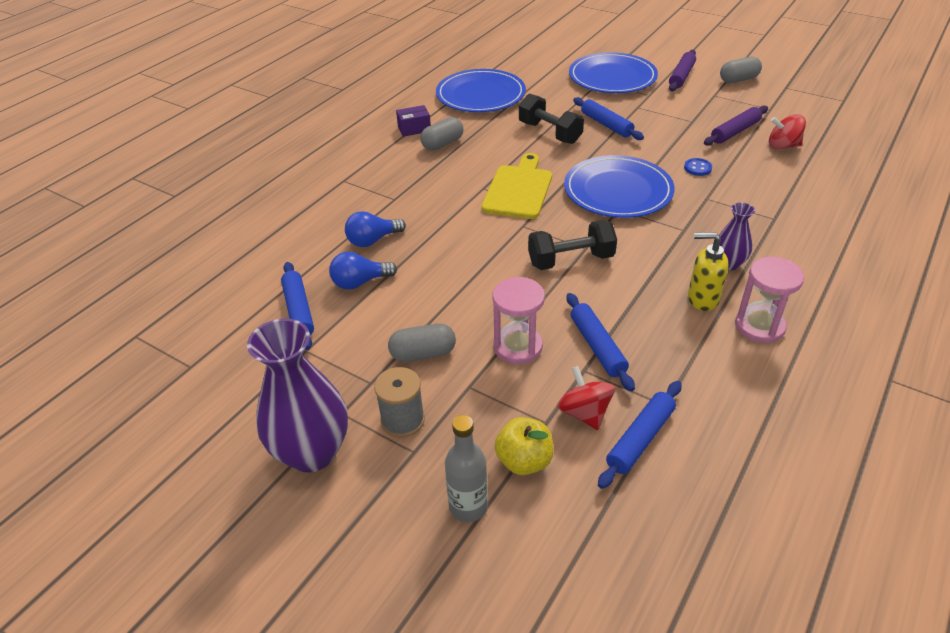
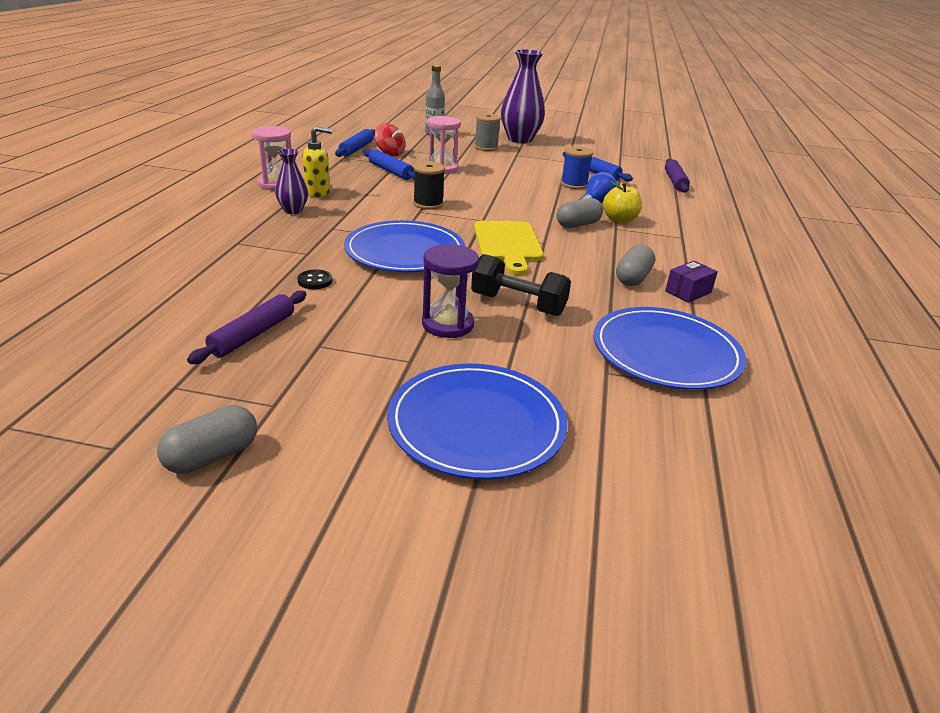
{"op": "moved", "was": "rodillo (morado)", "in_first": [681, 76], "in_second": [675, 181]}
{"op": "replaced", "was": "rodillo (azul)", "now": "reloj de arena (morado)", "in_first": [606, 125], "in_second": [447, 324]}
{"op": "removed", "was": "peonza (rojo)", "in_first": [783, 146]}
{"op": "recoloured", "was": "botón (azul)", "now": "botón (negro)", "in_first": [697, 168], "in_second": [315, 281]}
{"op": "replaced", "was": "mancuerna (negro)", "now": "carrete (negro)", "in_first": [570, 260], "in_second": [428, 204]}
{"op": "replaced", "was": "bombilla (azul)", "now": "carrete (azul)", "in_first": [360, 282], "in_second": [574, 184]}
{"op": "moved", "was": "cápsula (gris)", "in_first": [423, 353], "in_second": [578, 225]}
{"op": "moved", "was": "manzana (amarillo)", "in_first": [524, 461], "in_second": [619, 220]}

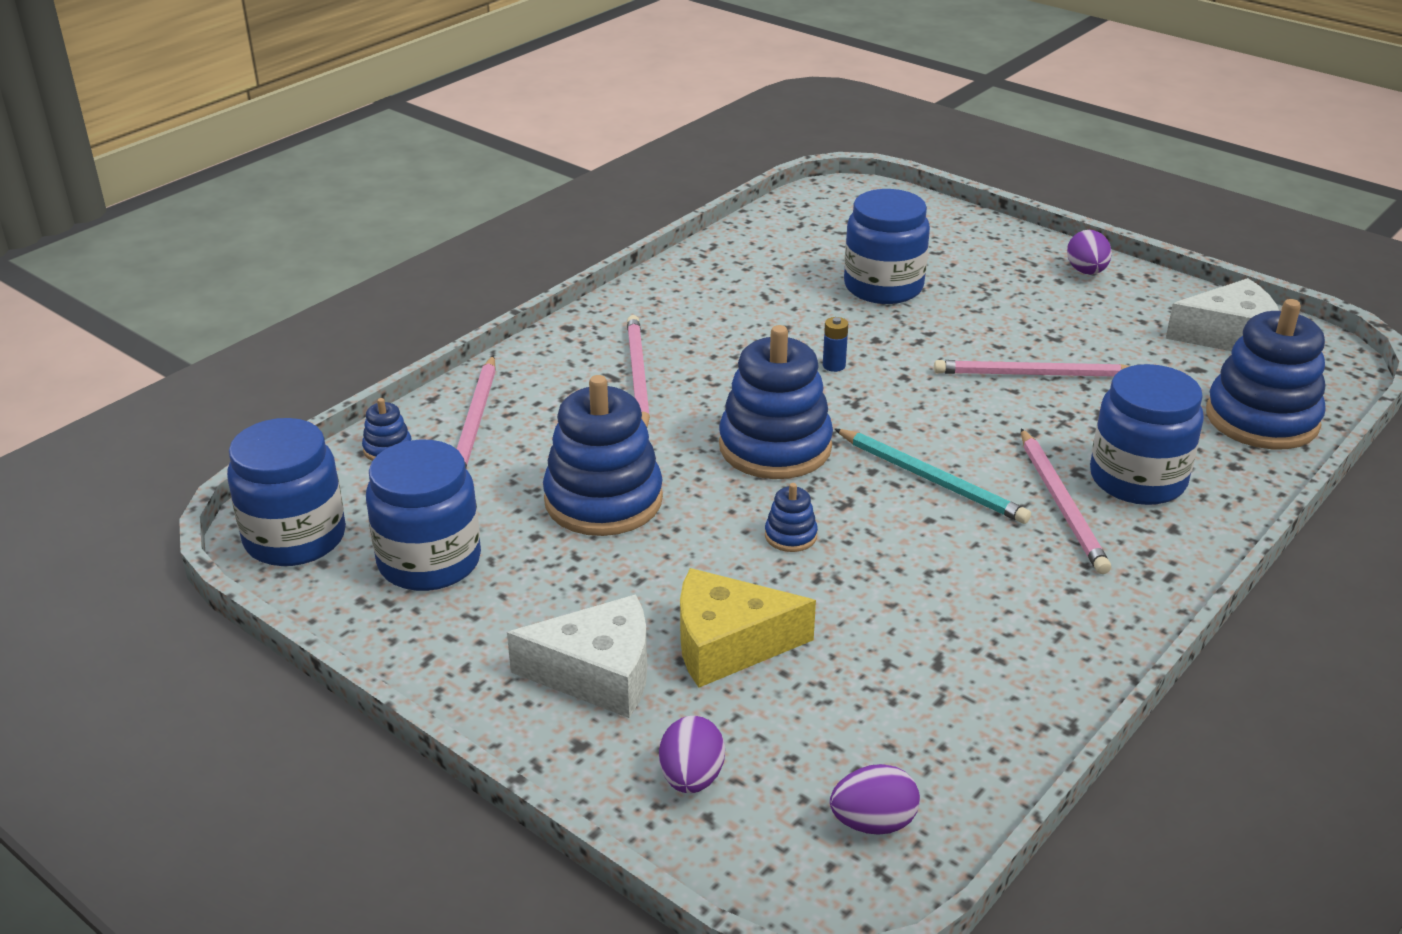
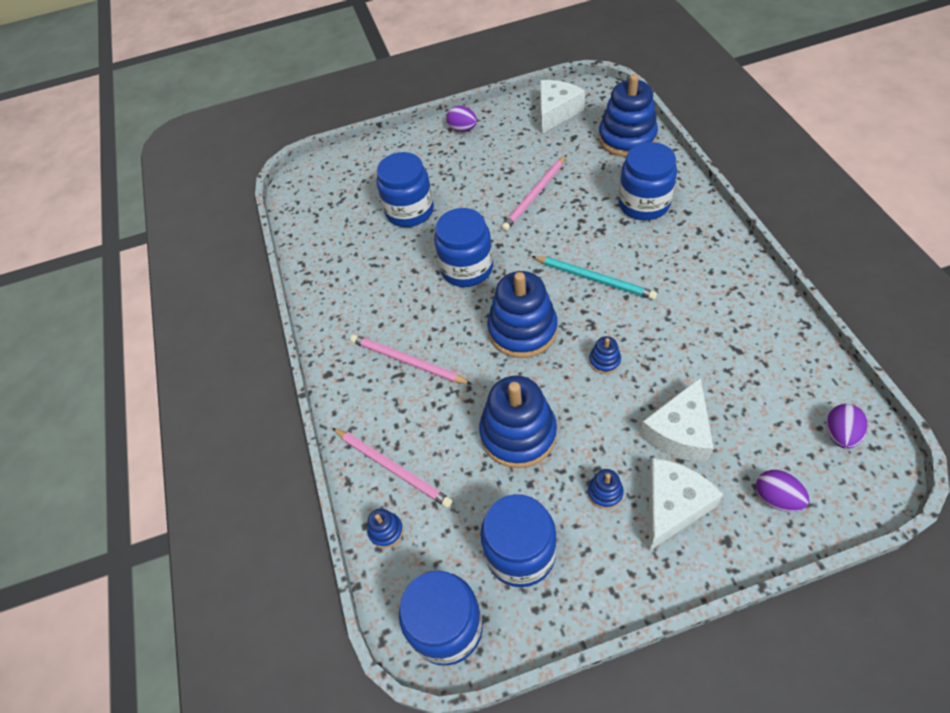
{"op": "replaced", "was": "pila (azul)", "now": "tarro (azul)", "in_first": [834, 365], "in_second": [467, 268]}
{"op": "turned", "was": "lápiz (turquesa)", "in_first": [932, 479], "in_second": [594, 279], "clockwise": 45}
{"op": "removed", "was": "lápiz (rosa)", "in_first": [1061, 504]}
{"op": "recoloured", "was": "queso (amarillo)", "now": "queso (blanco)", "in_first": [728, 644], "in_second": [679, 432]}
{"op": "added", "now": "juguete apilable (azul)", "in_second": [605, 492]}

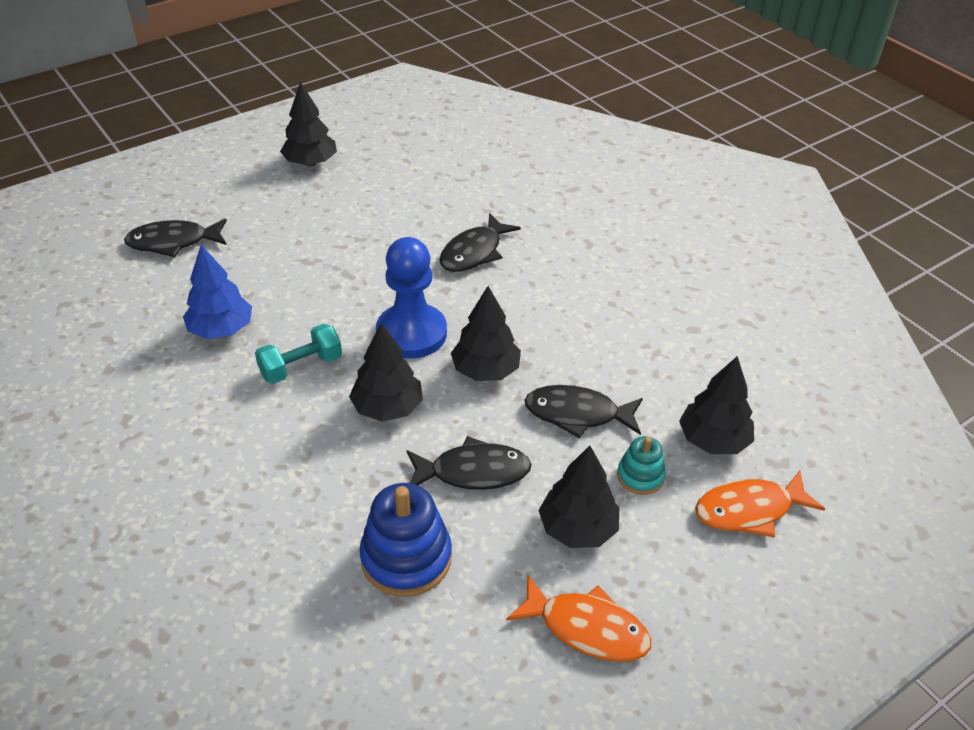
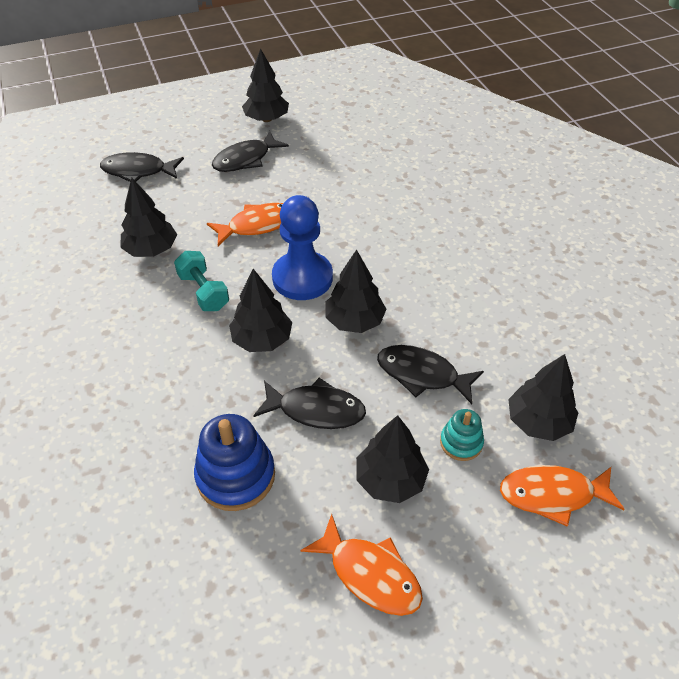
{"op": "moved", "was": "pez (negro)", "in_first": [474, 252], "in_second": [245, 159]}
{"op": "recoloured", "was": "árbol (azul)", "now": "árbol (negro)", "in_first": [221, 330], "in_second": [151, 250]}
{"op": "turned", "was": "mancuerna (turquesa)", "in_first": [301, 367], "in_second": [203, 292], "clockwise": 75}
{"op": "added", "now": "pez (naranja)", "in_second": [257, 225]}

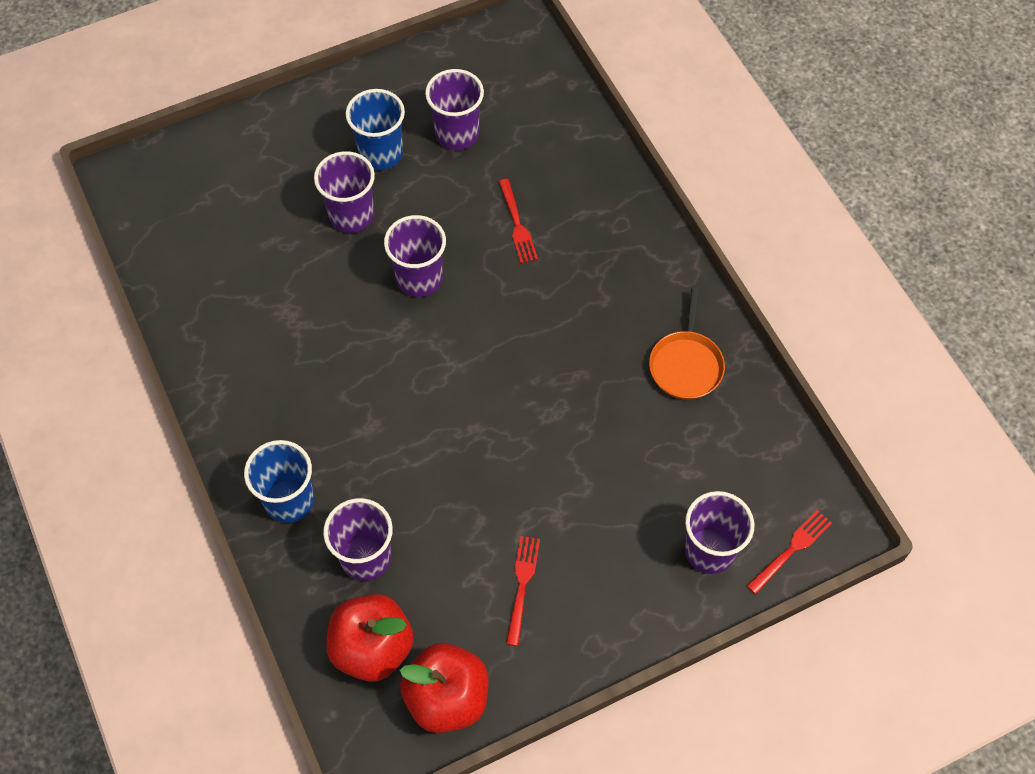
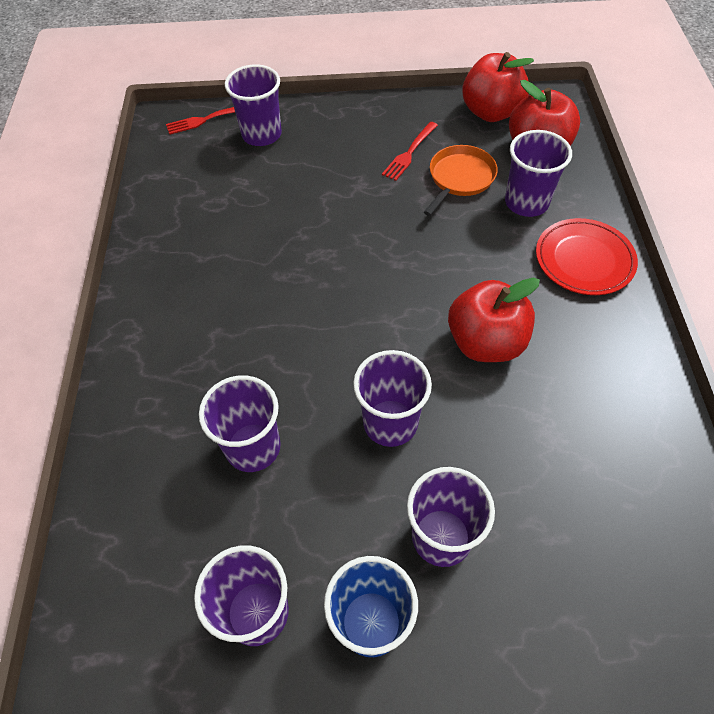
{"op": "replaced", "was": "tenedor (rojo)", "now": "vaso (morado)", "in_first": [517, 224], "in_second": [253, 447]}
{"op": "moved", "was": "sartén (naranja)", "in_first": [686, 365], "in_second": [460, 178]}
{"op": "replaced", "was": "vaso (azul)", "now": "plato (rojo)", "in_first": [289, 500], "in_second": [584, 260]}
{"op": "added", "now": "manzana (rojo)", "in_second": [485, 342]}

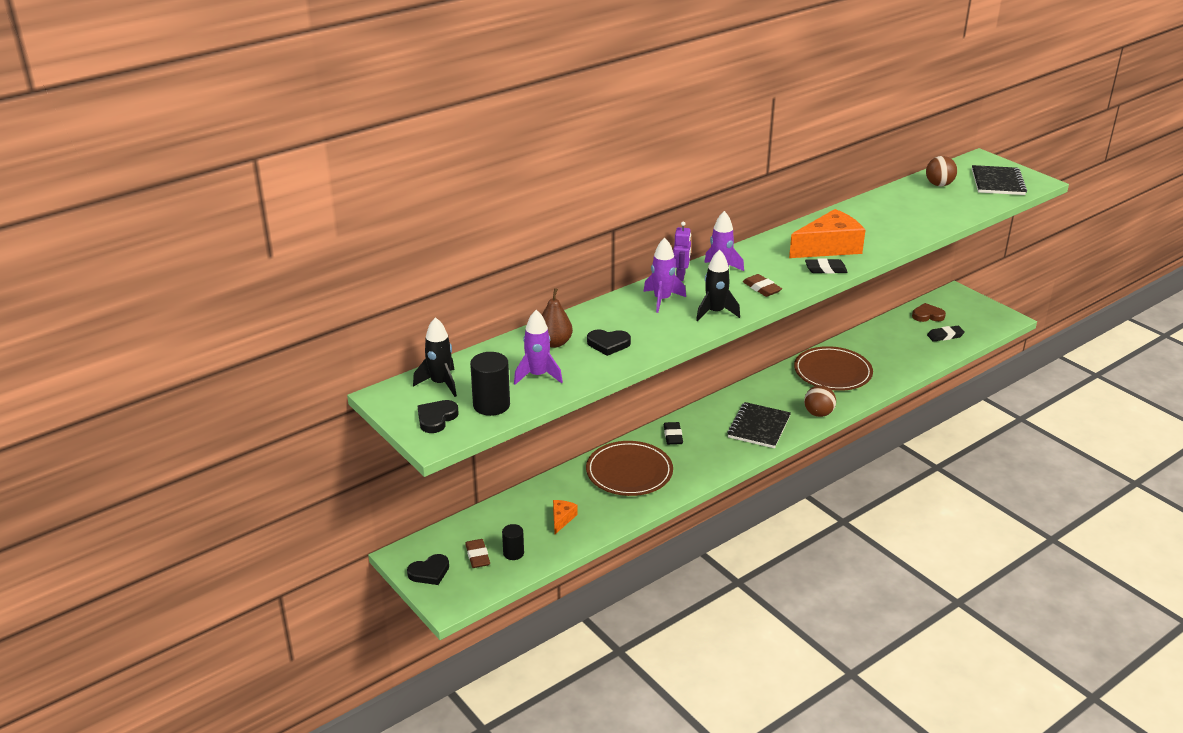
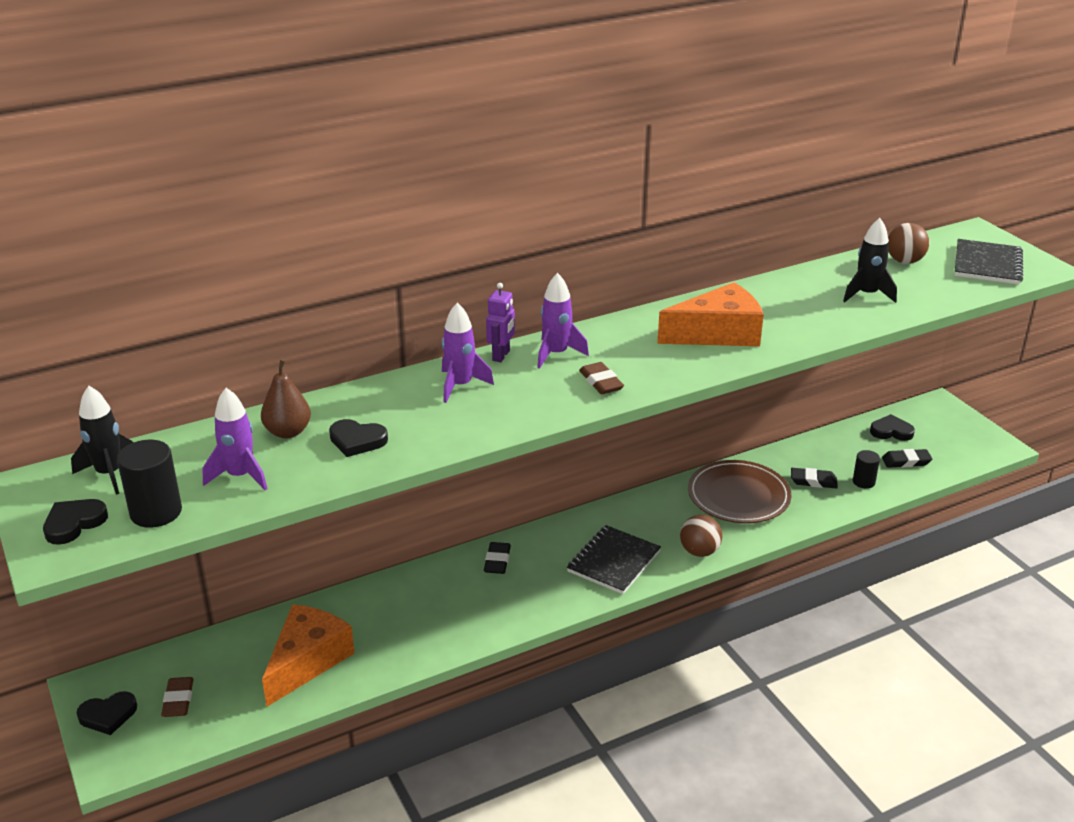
{"op": "moved", "was": "cohete (negro)", "in_first": [715, 312], "in_second": [867, 295]}
{"op": "moved", "was": "goma de borrar (negro)", "in_first": [825, 269], "in_second": [813, 481]}
{"op": "recoloured", "was": "corazón (marrón)", "now": "corazón (negro)", "in_first": [927, 315], "in_second": [891, 431]}
{"op": "removed", "was": "plato (marrón)", "in_first": [629, 472]}
{"op": "resized", "was": "queso (naranja)", "in_first": [562, 519], "in_second": [307, 661], "ratio": 2.12}
{"op": "moved", "was": "cilindro (negro)", "in_first": [513, 553], "in_second": [863, 482]}

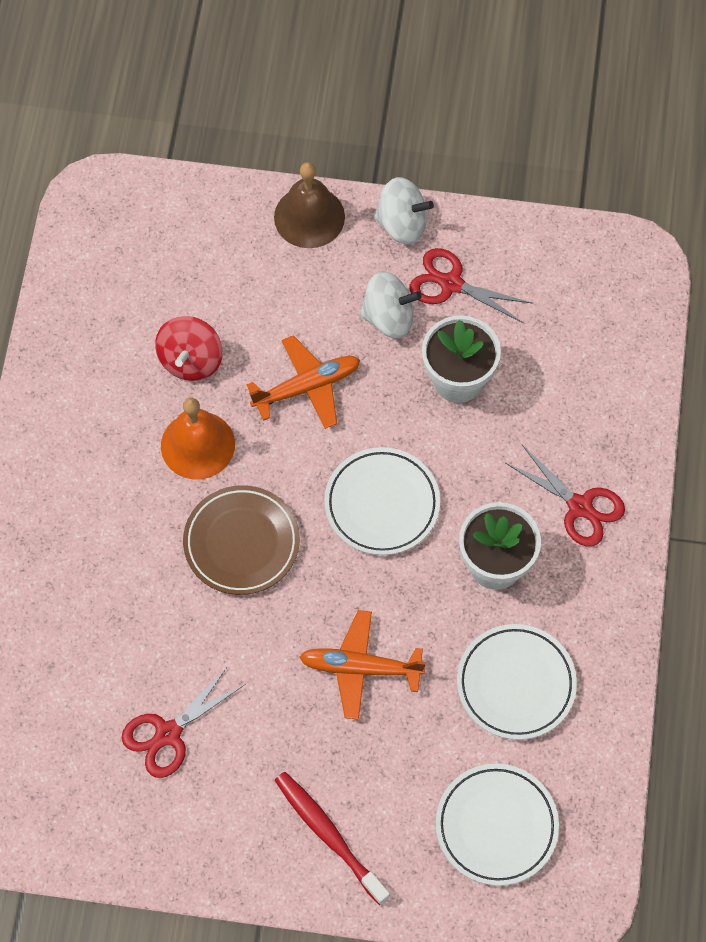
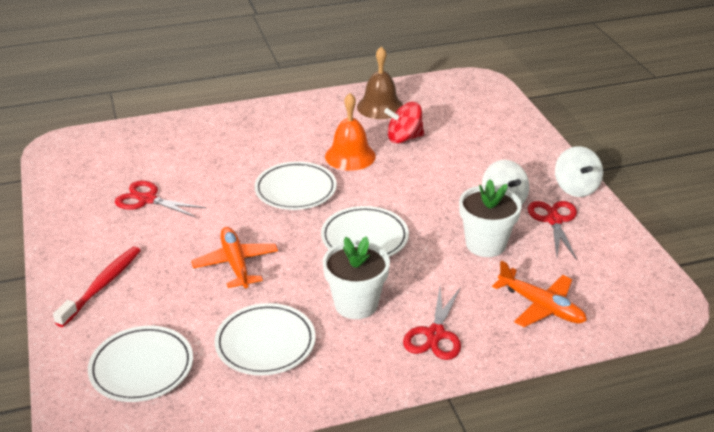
{"op": "moved", "was": "campana (marrón)", "in_first": [309, 217], "in_second": [380, 107]}
{"op": "moved", "was": "avión (naranja)", "in_first": [306, 387], "in_second": [540, 306]}
{"op": "recoloured", "was": "plato (marrón)", "now": "plato (blanco)", "in_first": [241, 543], "in_second": [295, 190]}

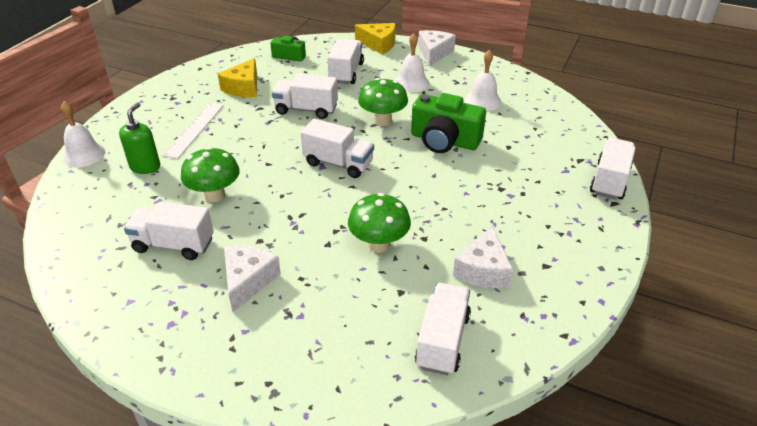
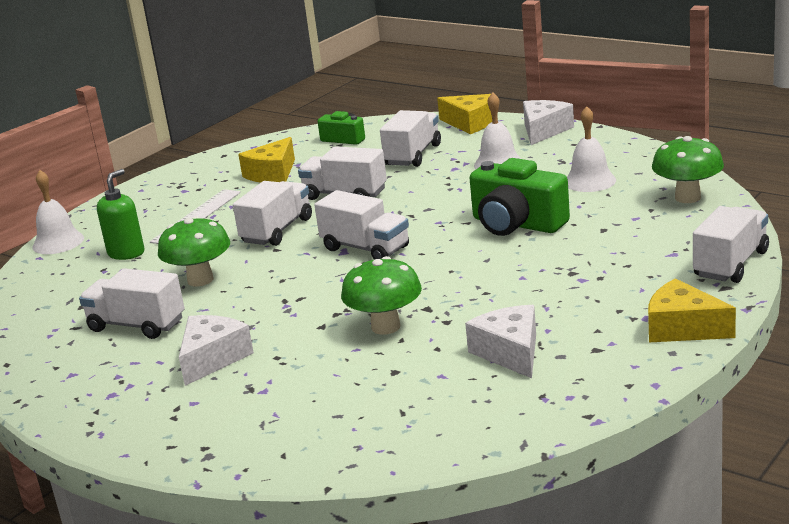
{"op": "moved", "was": "seta (verde)", "in_first": [383, 121], "in_second": [687, 197]}
{"op": "turned", "was": "queso (blanco)", "in_first": [483, 270], "in_second": [510, 352], "clockwise": 135}
{"op": "moved", "was": "camión (blanco)", "in_first": [442, 341], "in_second": [277, 231]}
{"op": "added", "now": "queso (amarillo)", "in_second": [682, 328]}

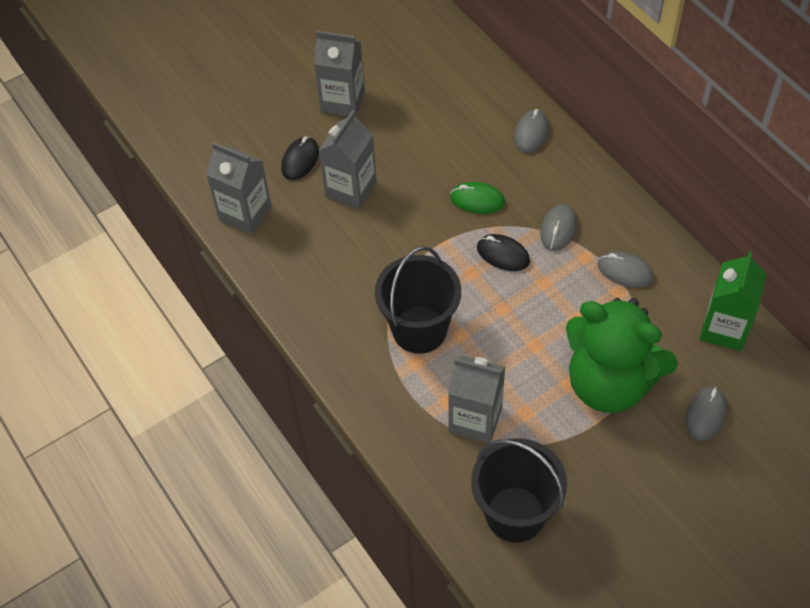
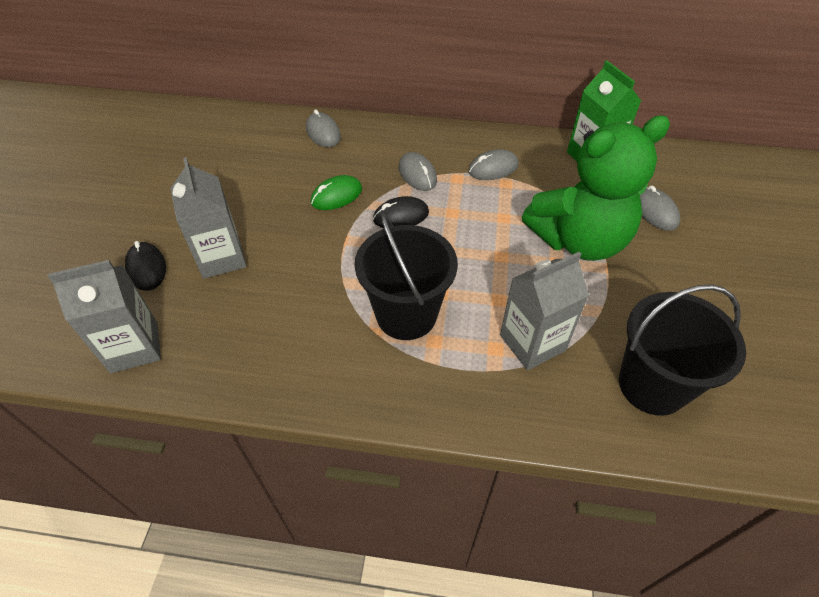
{"op": "removed", "was": "cartón de leche (gris)", "in_first": [342, 101]}

